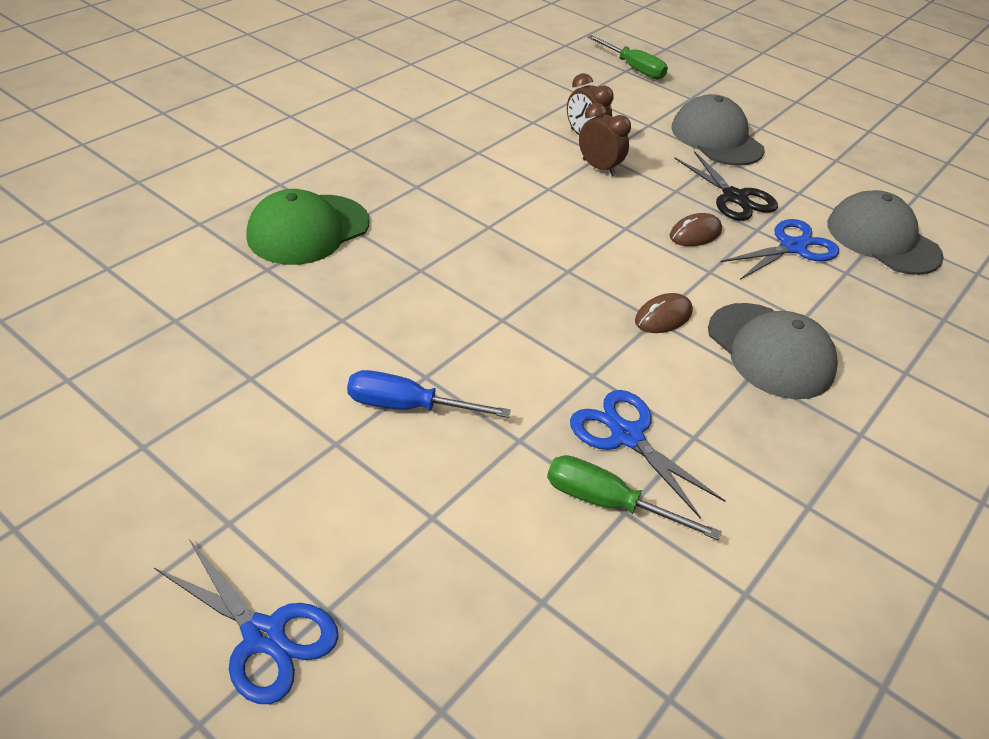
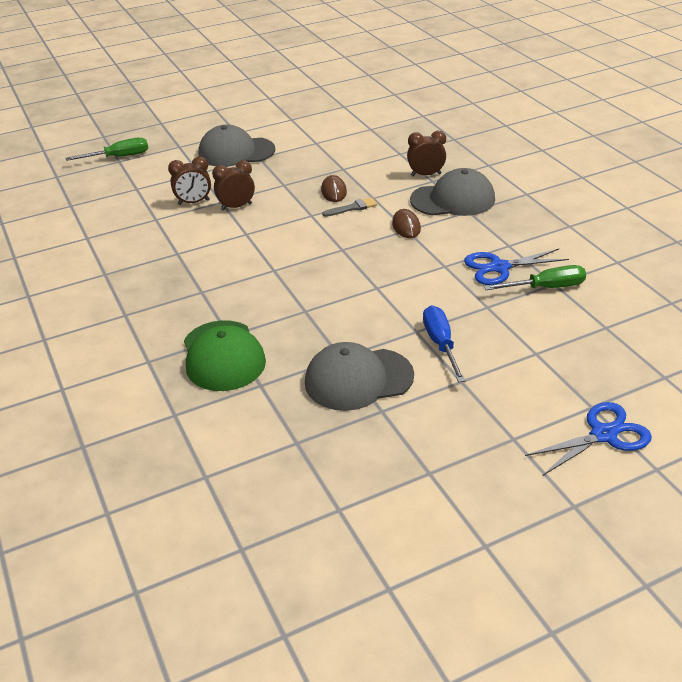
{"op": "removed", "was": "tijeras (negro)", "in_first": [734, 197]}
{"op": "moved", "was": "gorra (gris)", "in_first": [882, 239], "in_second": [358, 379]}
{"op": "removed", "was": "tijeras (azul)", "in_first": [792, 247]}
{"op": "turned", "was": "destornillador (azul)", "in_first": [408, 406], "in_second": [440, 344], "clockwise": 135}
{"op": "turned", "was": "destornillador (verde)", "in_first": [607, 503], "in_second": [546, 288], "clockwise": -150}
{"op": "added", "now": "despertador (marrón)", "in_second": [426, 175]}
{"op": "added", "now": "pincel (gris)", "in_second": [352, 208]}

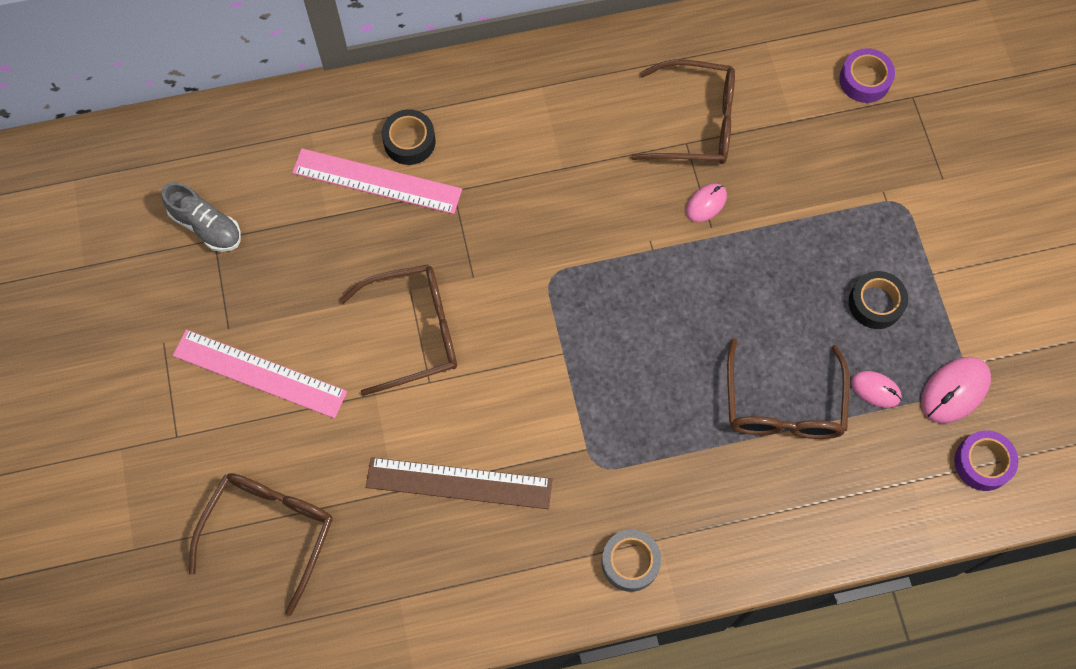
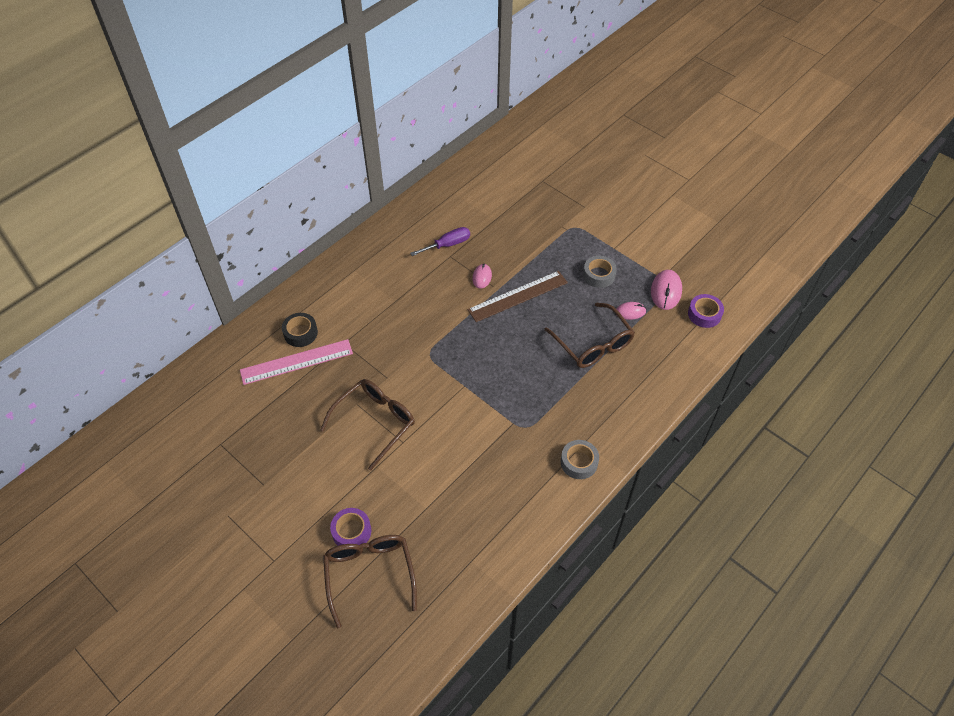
{"op": "moved", "was": "cinta adhesiva (morado)", "in_first": [864, 80], "in_second": [351, 531]}
{"op": "replaced", "was": "gafas (marrón)", "now": "destornillador (morado)", "in_first": [696, 123], "in_second": [448, 245]}
{"op": "removed", "was": "zapato (gris)", "in_first": [206, 226]}
{"op": "recoloured", "was": "cinta adhesiva (negro)", "now": "cinta adhesiva (gris)", "in_first": [875, 303], "in_second": [599, 275]}
{"op": "removed", "was": "regla (rosa)", "in_first": [259, 374]}
{"op": "moved", "was": "regla (marrón)", "in_first": [459, 483], "in_second": [518, 296]}

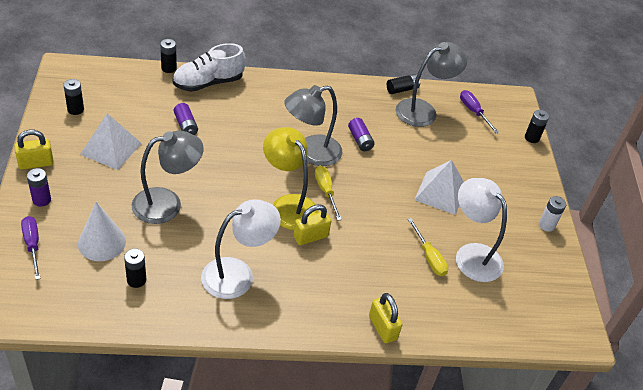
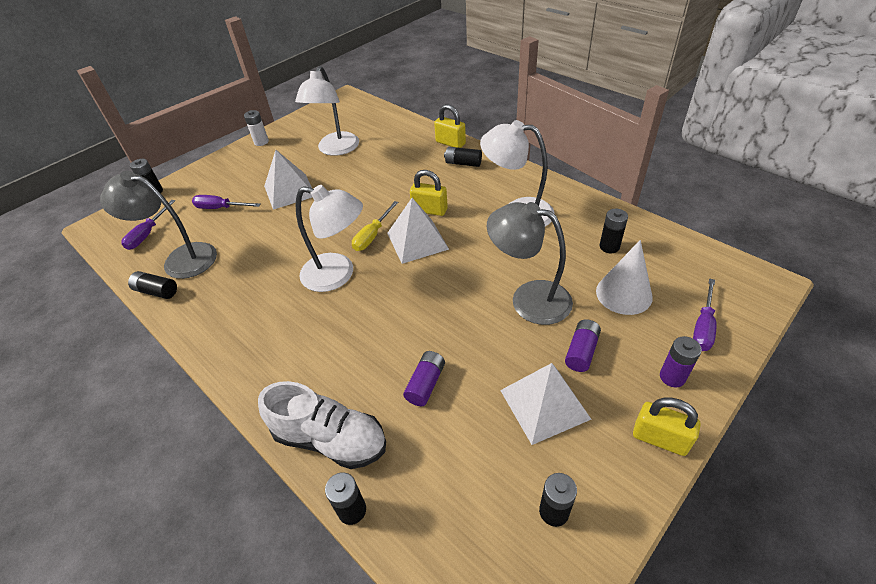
{"op": "recoloured", "was": "lámpara (gris)", "now": "lámpara (blanco)", "in_first": [311, 153], "in_second": [338, 275]}
{"op": "moved", "was": "pila (morado)", "in_first": [360, 140], "in_second": [581, 351]}
{"op": "replaced", "was": "lámpara (amarillo)", "now": "pirámide (blanco)", "in_first": [288, 205], "in_second": [417, 241]}
{"op": "removed", "was": "destornillador (amarillo)", "in_first": [429, 257]}
{"op": "turned", "was": "candado (amarillo)", "in_first": [382, 328], "in_second": [450, 143], "clockwise": -75}
{"op": "added", "now": "pila (negro)", "in_second": [463, 163]}
{"op": "added", "now": "destornillador (morado)", "in_second": [220, 208]}

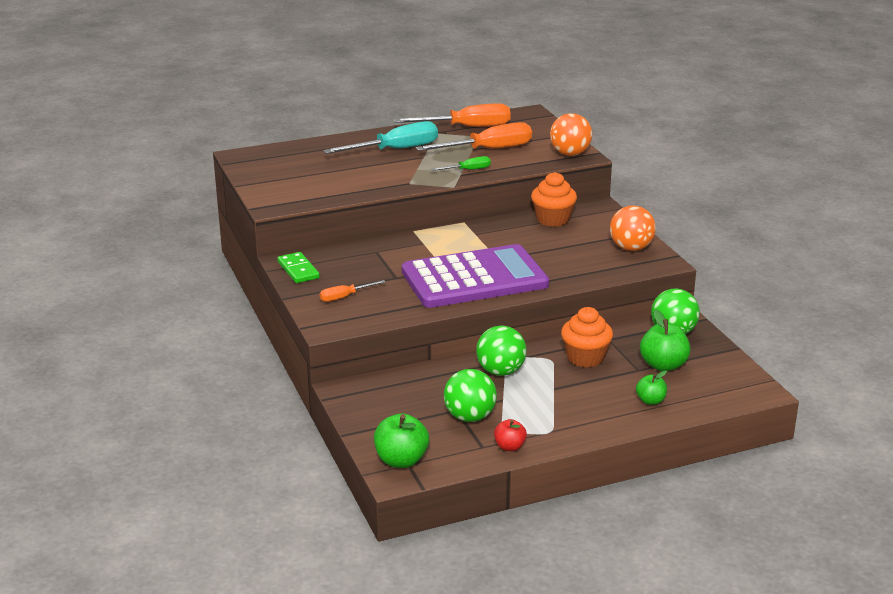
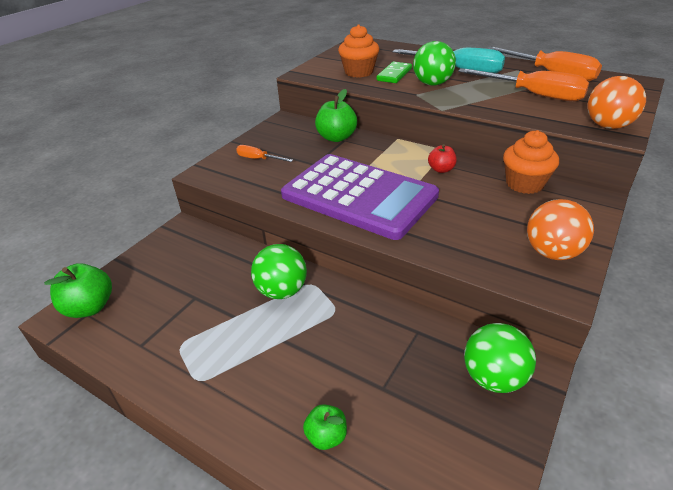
{"op": "removed", "was": "destornillador (verde)", "in_first": [468, 170]}
{"op": "moved", "was": "ficha de dominó (verde)", "in_first": [298, 270], "in_second": [394, 74]}
{"op": "moved", "was": "magdalena (naranja)", "in_first": [585, 358], "in_second": [359, 72]}
{"op": "moved", "was": "manzana (verde)", "in_first": [663, 365], "in_second": [336, 137]}
{"op": "moved", "was": "pelota (verde)", "in_first": [469, 417], "in_second": [432, 84]}
{"op": "moved", "was": "manzana (rojo)", "in_first": [509, 447], "in_second": [441, 169]}

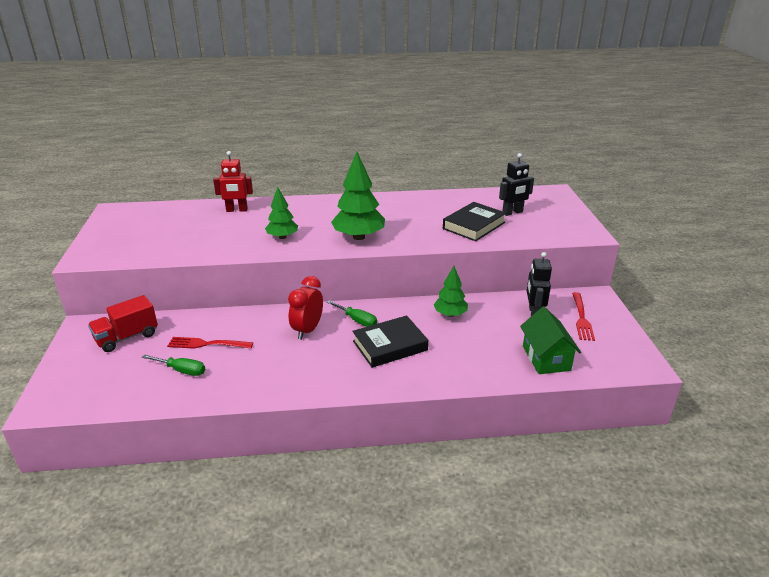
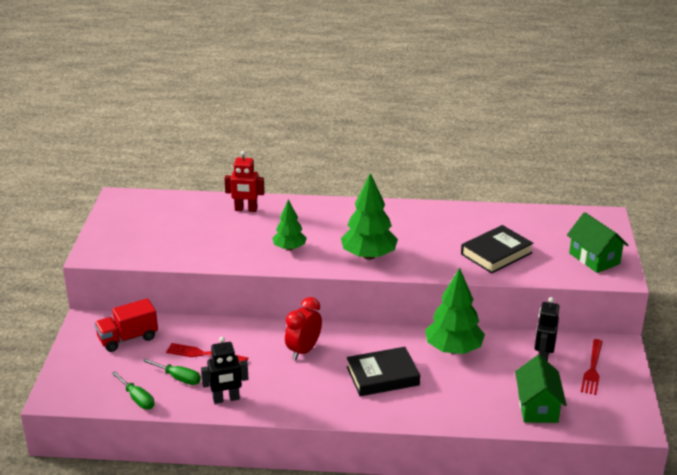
{"op": "moved", "was": "robot (negro)", "in_first": [512, 213], "in_second": [226, 399]}
{"op": "resized", "was": "árbol (verde)", "in_first": [450, 314], "in_second": [453, 349], "ratio": 1.64}
{"op": "moved", "was": "destornillador (verde)", "in_first": [357, 320], "in_second": [137, 399]}
{"op": "added", "now": "casa (verde)", "in_second": [594, 258]}

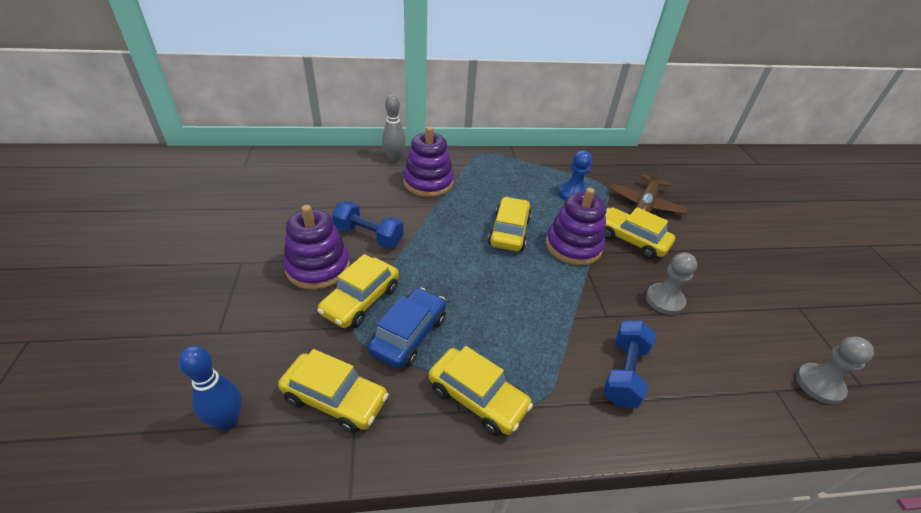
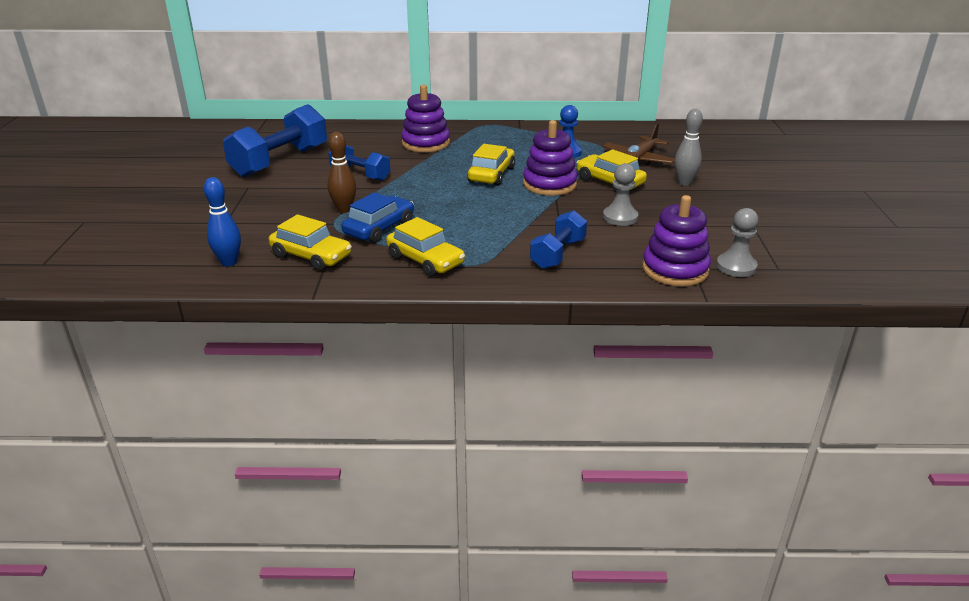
{"op": "moved", "was": "bolo (gris)", "in_first": [394, 159], "in_second": [684, 182]}
{"op": "moved", "was": "juguete apilable (morado)", "in_first": [318, 267], "in_second": [675, 269]}
{"op": "replaced", "was": "coche (amarillo)", "now": "bolo (marrón)", "in_first": [361, 300], "in_second": [344, 209]}
{"op": "added", "now": "mancuerna (azul)", "in_second": [280, 162]}

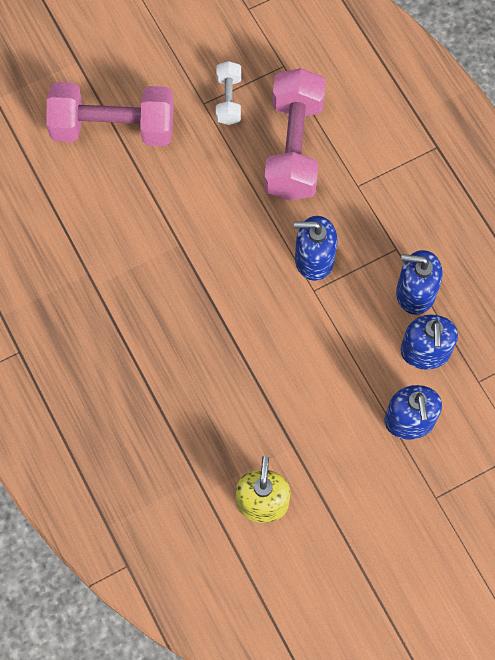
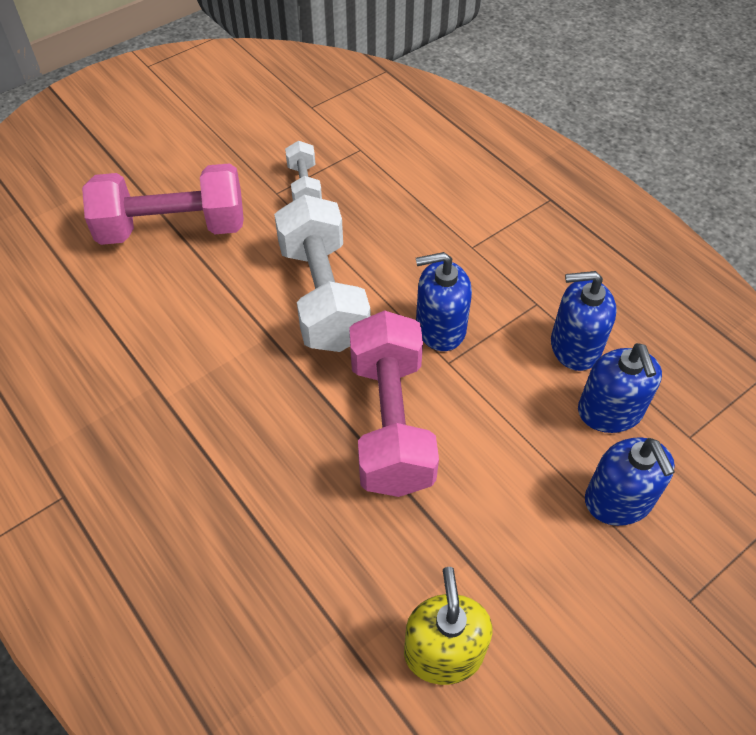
{"op": "moved", "was": "mancuerna (rosa)", "in_first": [294, 148], "in_second": [391, 423]}
{"op": "added", "now": "mancuerna (blanco)", "in_second": [323, 295]}

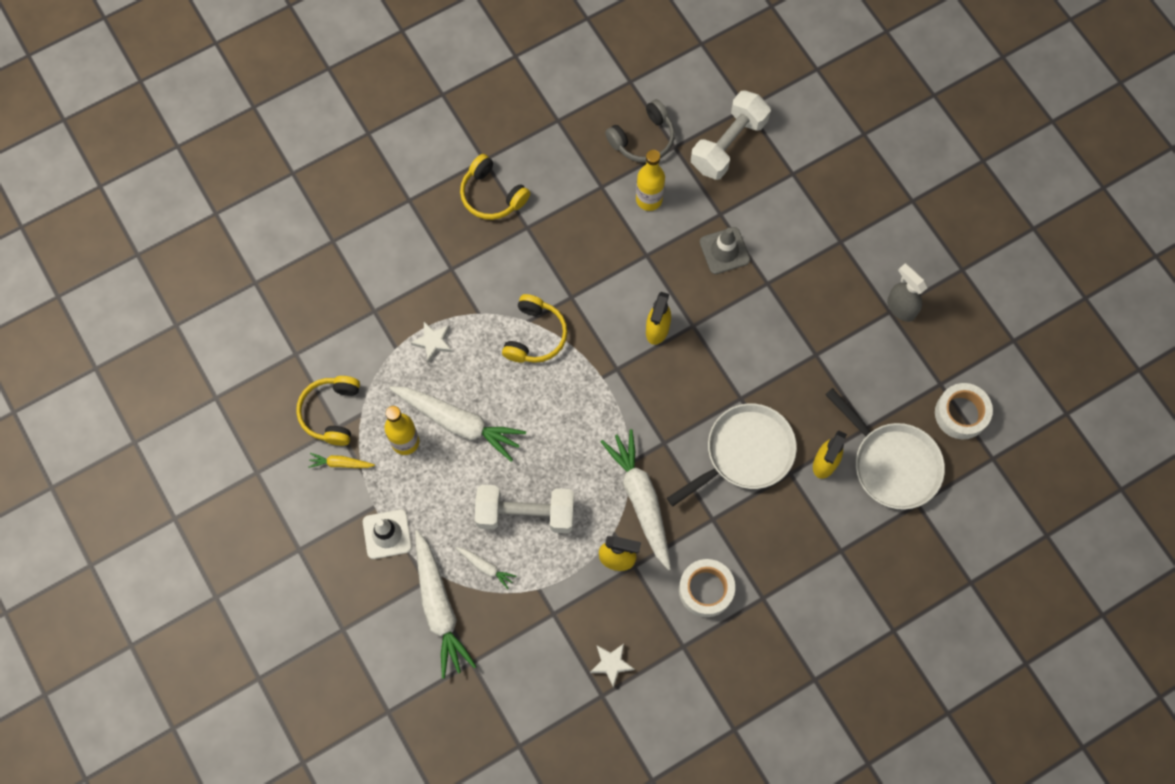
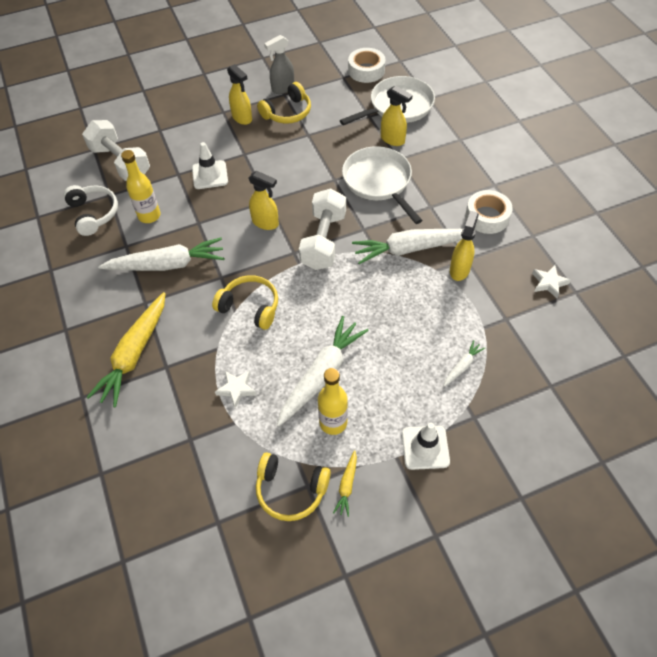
{"op": "recoloured", "was": "auriculares (gris)", "now": "auriculares (blanco)", "in_first": [643, 139], "in_second": [94, 213]}
{"op": "moved", "was": "auriculares (amarillo)", "in_first": [492, 195], "in_second": [287, 112]}
{"op": "recoloured", "was": "cono de tráfico (gris)", "now": "cono de tráfico (blanco)", "in_first": [724, 251], "in_second": [210, 175]}
{"op": "moved", "was": "mancuerna (blanco)", "in_first": [525, 514], "in_second": [323, 241]}
{"op": "moved", "was": "zanahoria (blanco)", "in_first": [439, 608], "in_second": [167, 264]}
{"op": "added", "now": "pulverizador (amarillo)", "in_second": [242, 118]}
{"op": "added", "now": "zanahoria (amarillo)", "in_second": [134, 354]}

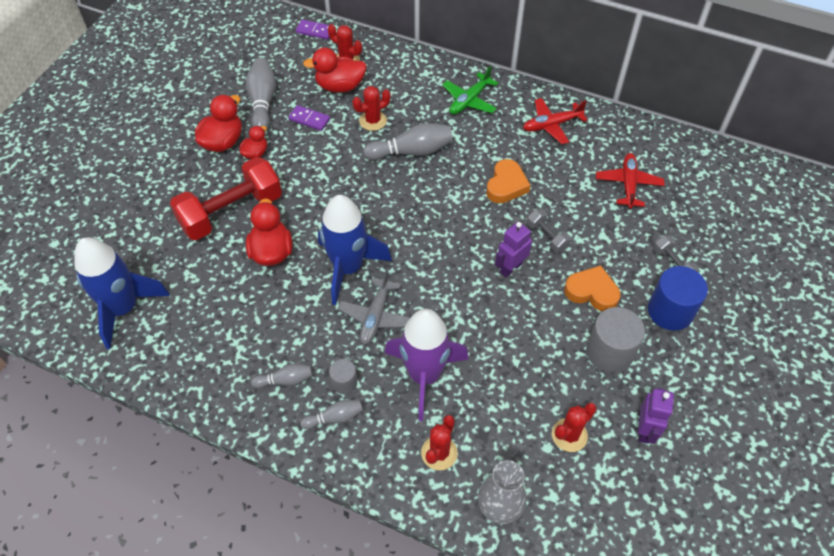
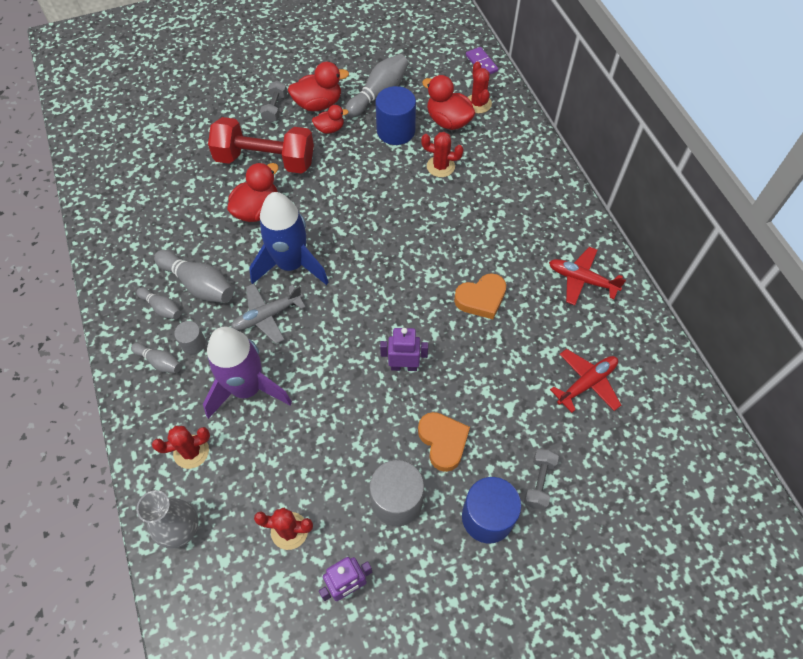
{"op": "removed", "was": "avión (verde)", "in_first": [469, 100]}
{"op": "replaced", "was": "ficha de dominó (morado)", "now": "cilindro (azul)", "in_first": [309, 119], "in_second": [396, 131]}
{"op": "moved", "was": "bolo (gris)", "in_first": [411, 151], "in_second": [199, 284]}
{"op": "moved", "was": "mancuerna (gris)", "in_first": [547, 237], "in_second": [275, 108]}
{"op": "removed", "was": "cohete (azul)", "in_first": [124, 308]}

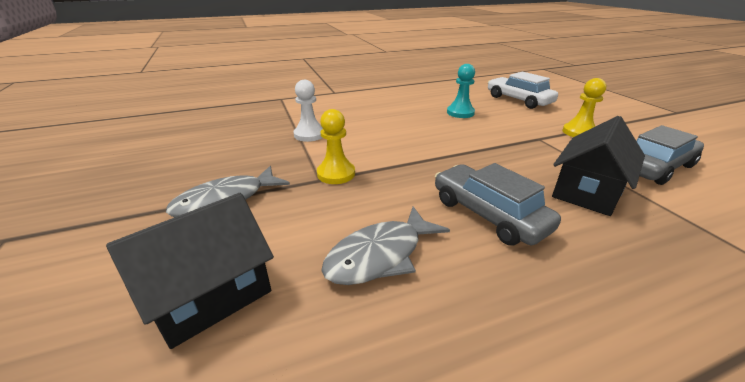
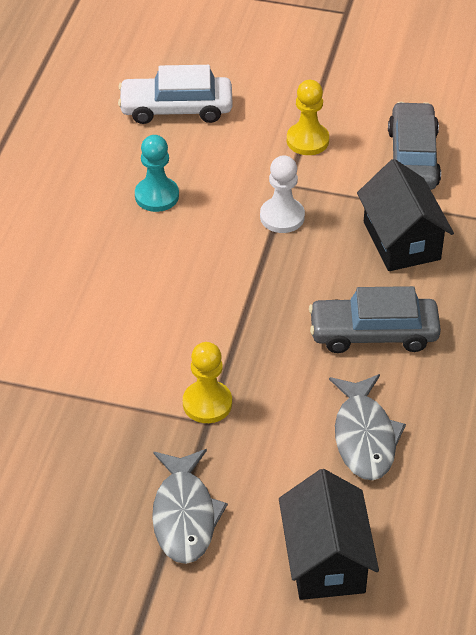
{"op": "moved", "was": "peón (blanco)", "in_first": [309, 134], "in_second": [282, 217]}

